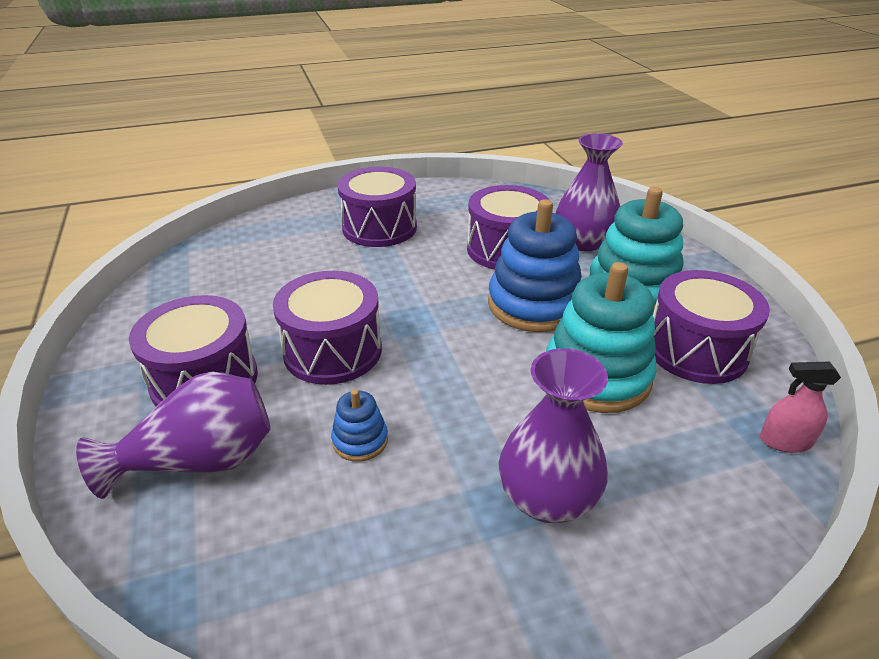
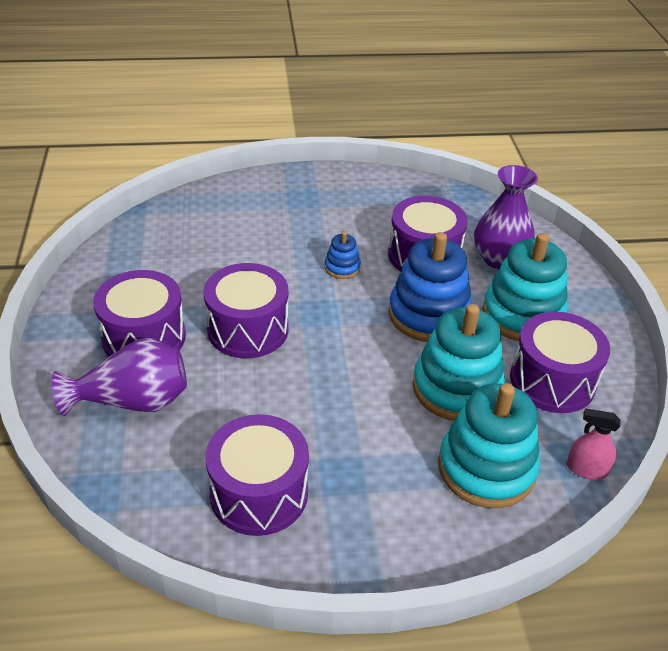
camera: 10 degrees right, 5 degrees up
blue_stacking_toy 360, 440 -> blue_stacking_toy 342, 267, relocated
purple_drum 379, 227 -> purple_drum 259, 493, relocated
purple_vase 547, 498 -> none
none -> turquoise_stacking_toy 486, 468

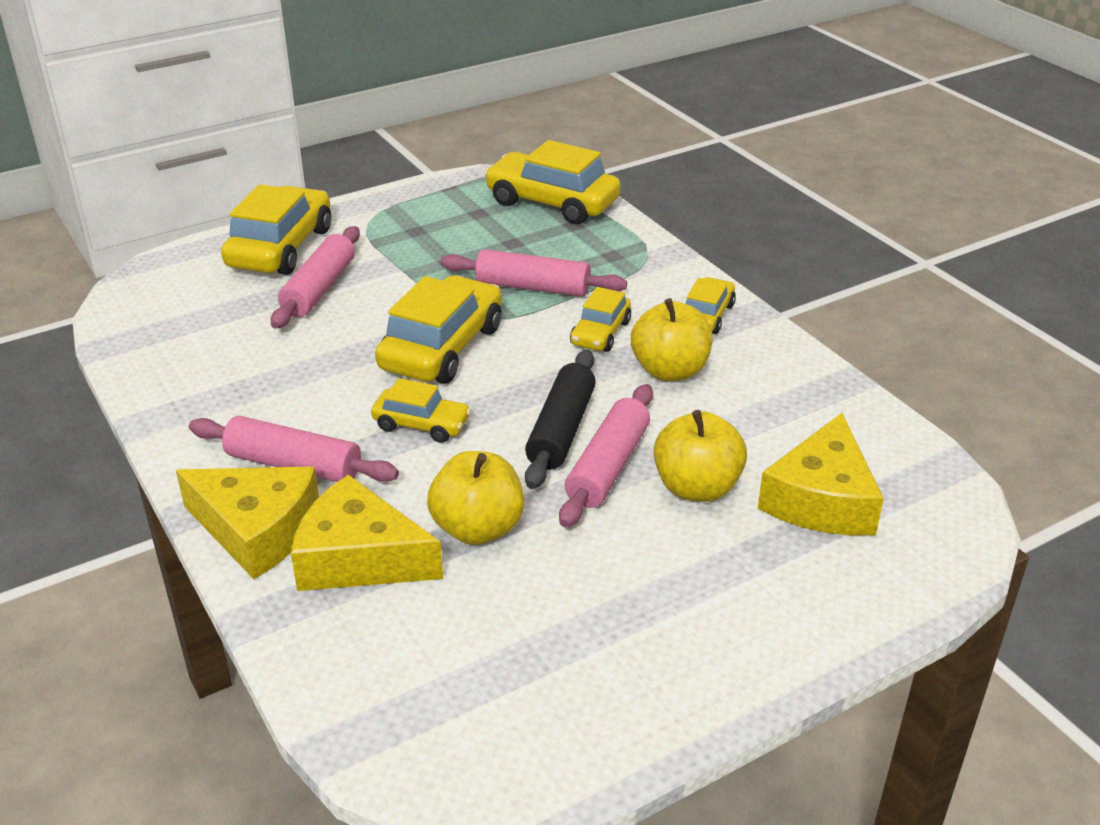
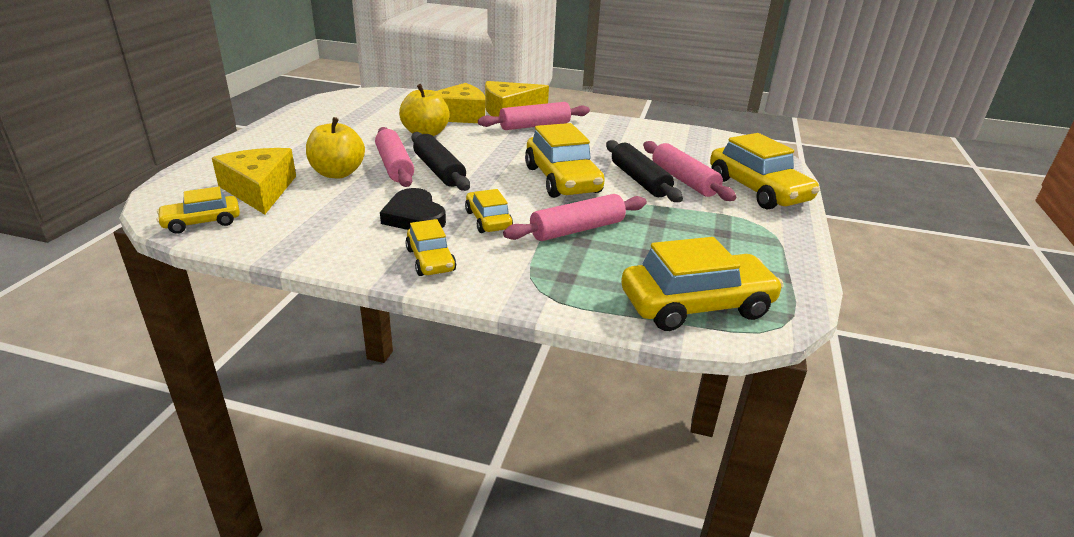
camera: 135 degrees right, 5 degrees down
yellow_car 421, 424 -> yellow_car 202, 222, relocated
yellow_apple 670, 370 -> black_heart 414, 216
none -> black_rolling_pin 639, 180

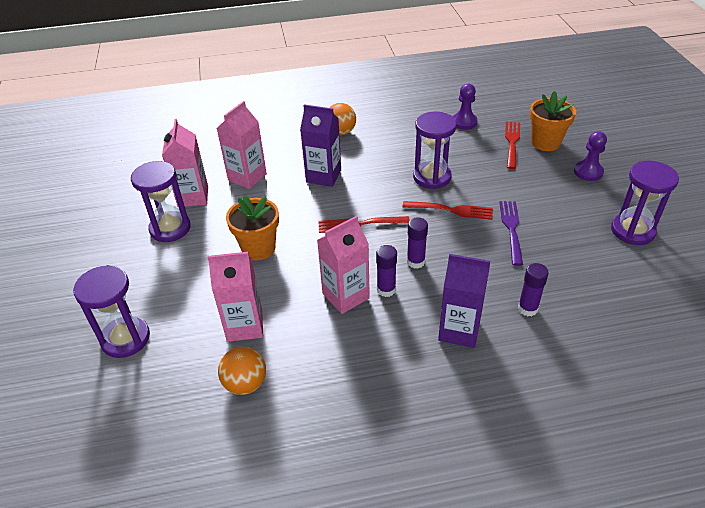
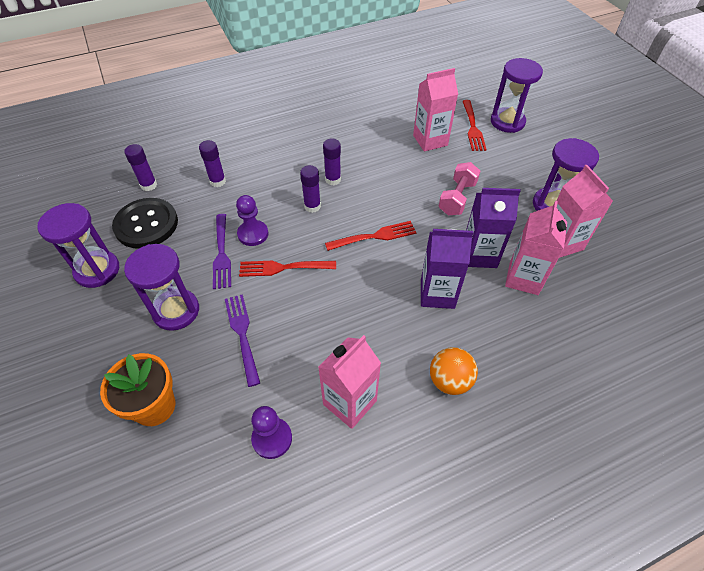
camera: 165 degrees right, 10 degrees up
orange_ball 245, 384 -> none
orange_flower_pot 258, 248 -> pink_dumbbell 457, 198
pink_carton 345, 296 -> pink_carton 349, 402, relocated
purple_hourglass 432, 177 -> purple_hourglass 176, 311, relocated
purple_carton 459, 330 -> purple_carton 479, 255, relocated
red_fork 512, 143 -> red_fork 472, 127, relocated
purple_pawn 588, 172 -> purple_pawn 253, 234, relocated
none -> black_button 146, 224
none -> purple_glue_stick 149, 185
none -> purple_fork 243, 335

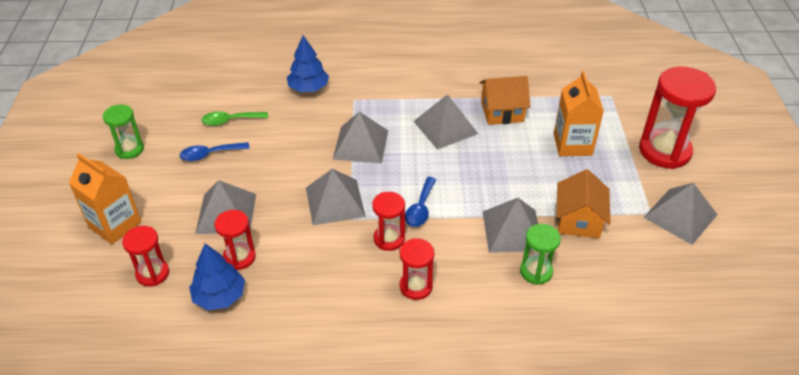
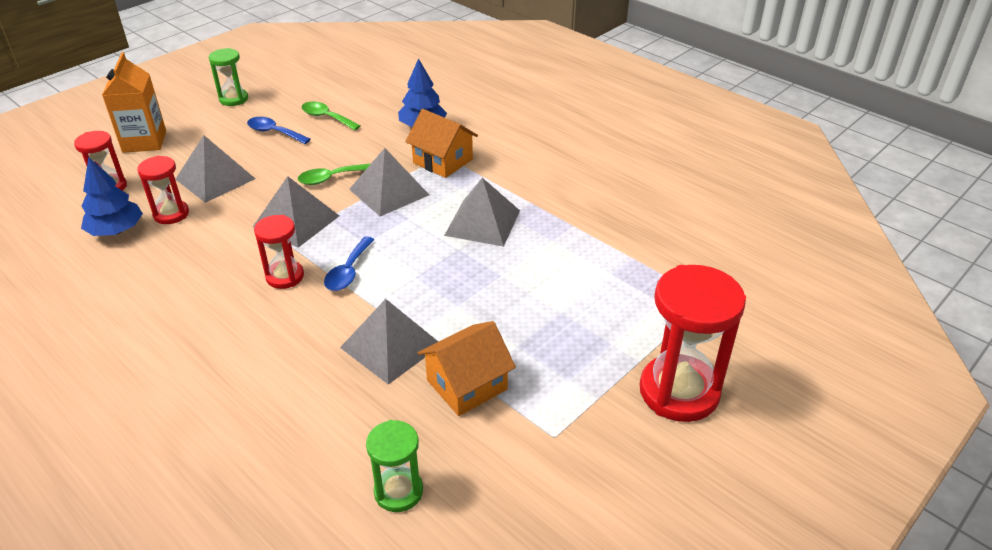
camera: 45 degrees right, 5 degrees down
red_hourglass 416, 286 -> none
blue_spoon 420, 208 -> blue_spoon 348, 271, 45 degrees counterclockwise
orange_house 502, 112 -> orange_house 443, 161, relocated
green_hourglass 536, 271 -> green_hourglass 398, 491, relocated
orange_carton 572, 144 -> none
grey_pyramid 680, 216 -> none
none -> green_spoon 331, 178

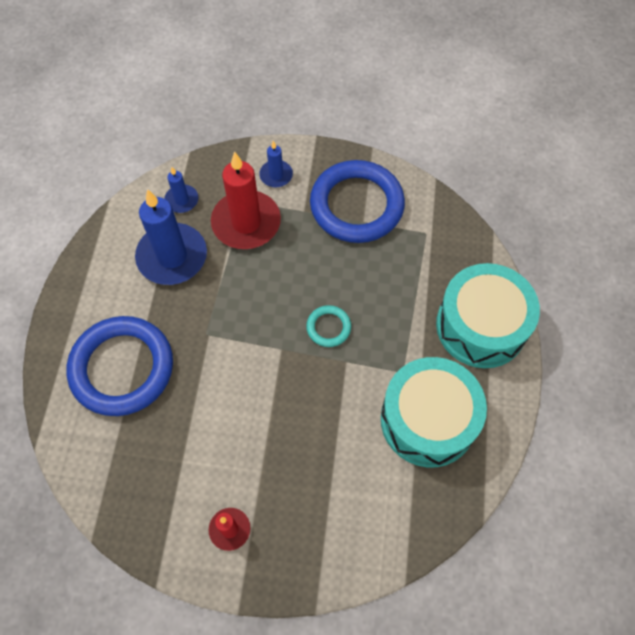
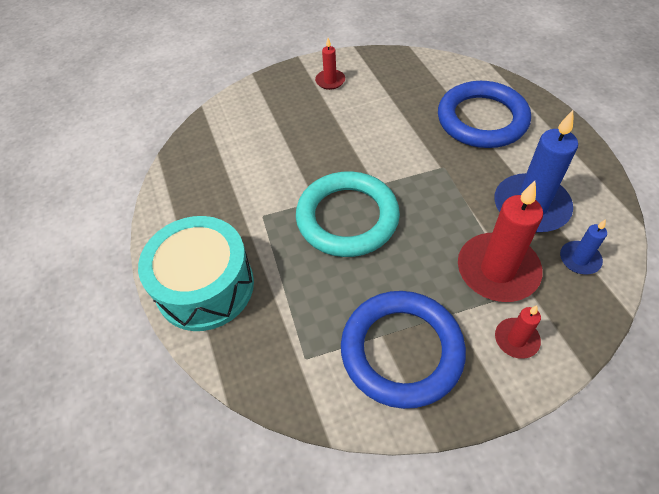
camera: 155 degrees right, 10 degrees down
blue_candle 276, 175 -> red_candle 516, 339
turquoise_ring 328, 327 -> turquoise_ring 347, 218, x2.27
turquoise_drum 428, 420 -> none

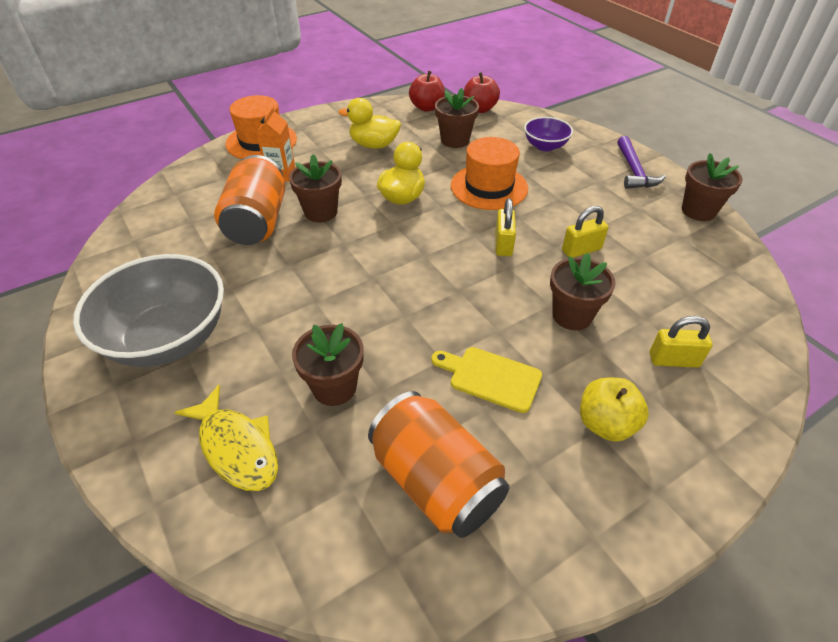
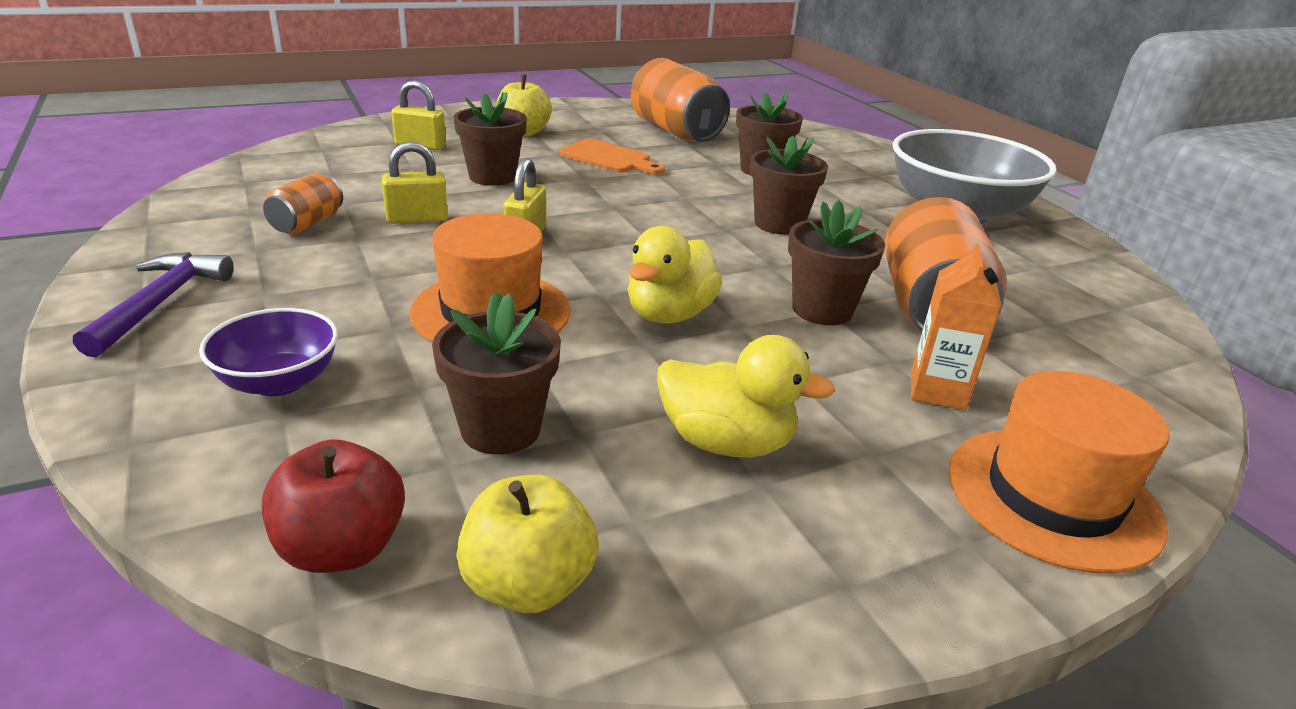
camera: 175 degrees left, 15 degrees down
yellow_fish 237, 447 -> none
red_apple 427, 107 -> yellow_apple 528, 585
yellow_cutting_board 490, 377 -> orange_cutting_board 609, 158
brown_flower_pot 698, 211 -> brown_flower_pot 779, 224, relocated
none -> orange_can 307, 223

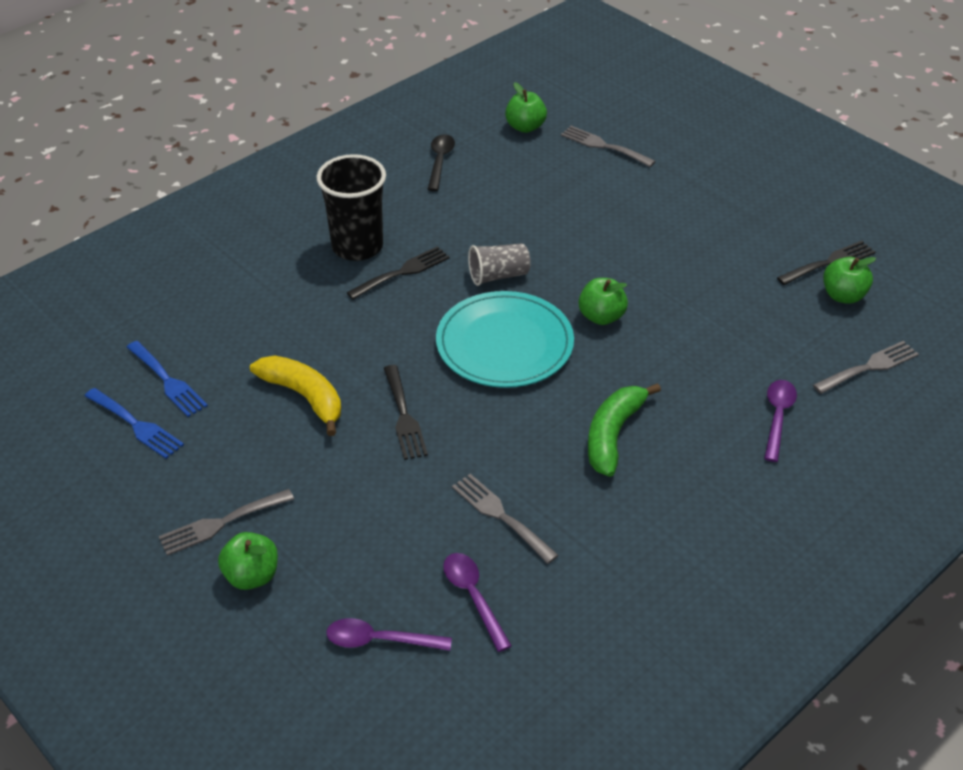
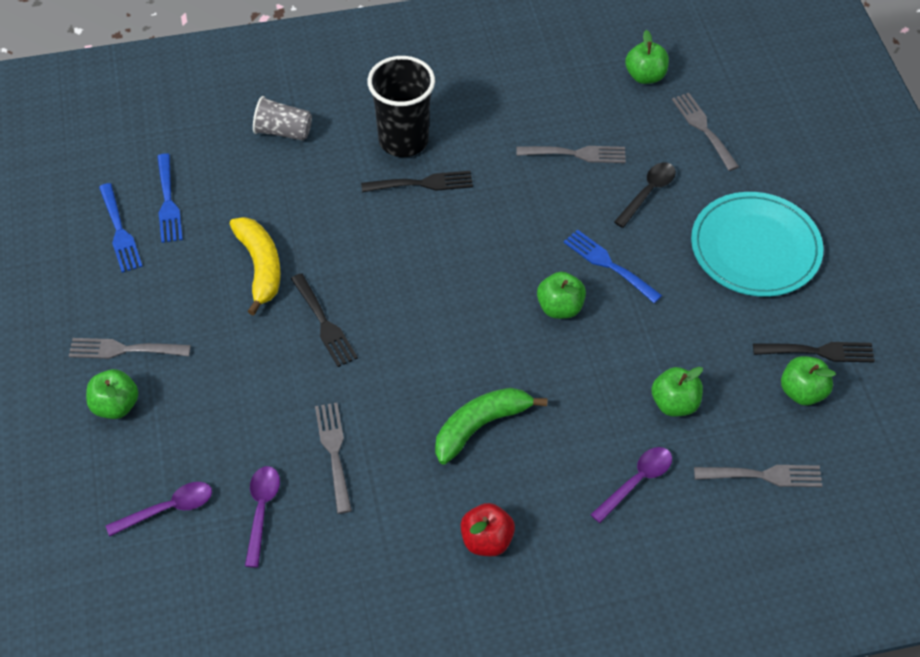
camera: 30 degrees right, 10 degrees up
purple_spoon 379, 640 -> purple_spoon 168, 509, 120 degrees clockwise
black_fork 404, 416 -> black_fork 324, 324, 45 degrees counterclockwise
black_spoon 440, 161 -> black_spoon 648, 193, relocated
turquoise_plate 504, 344 -> turquoise_plate 755, 248, relocated
grey_cup 498, 275 -> grey_cup 283, 131, relocated
none -> red_apple 486, 540
none -> grey_fork 576, 154
none -> blue_fork 608, 264
none -> green_apple 674, 404

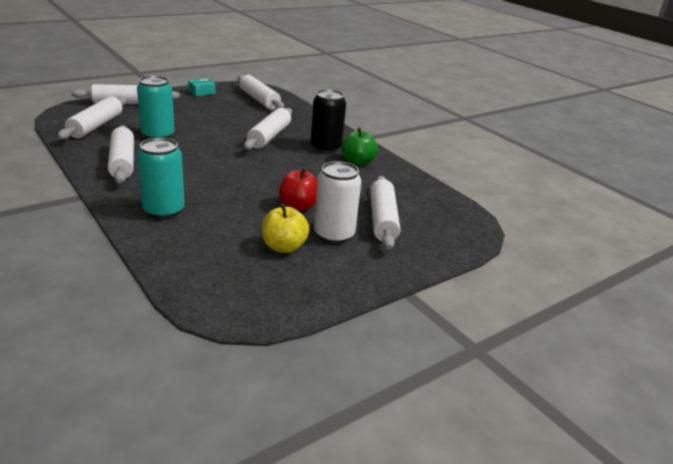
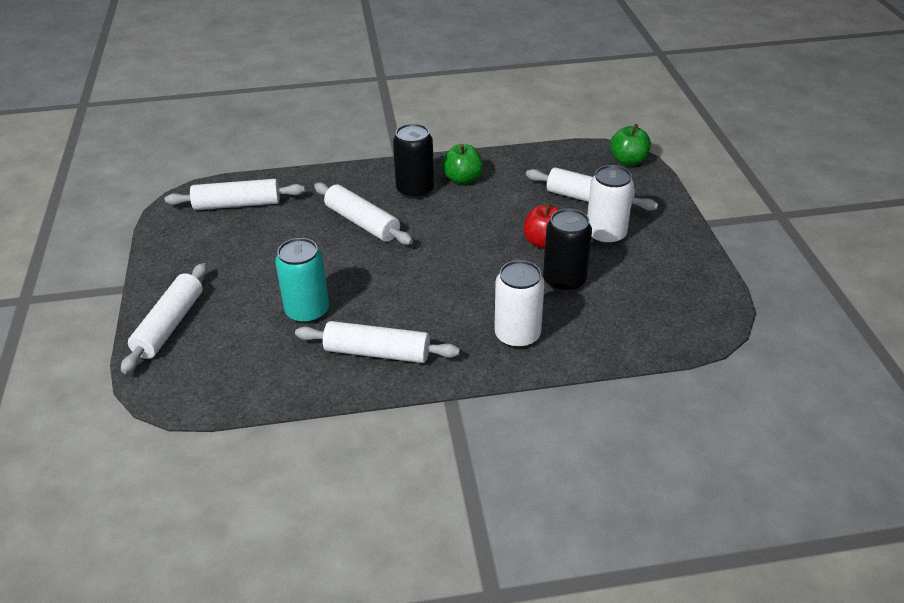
camera: 60 degrees left, 10 degrees up
white_rolling_pin 96, 126 -> none
turquoise_can 164, 210 -> white_can 517, 335
turquoise_box 202, 92 -> none
yellow_apple 284, 247 -> none
none -> black_can 564, 281
none -> green_apple 628, 161

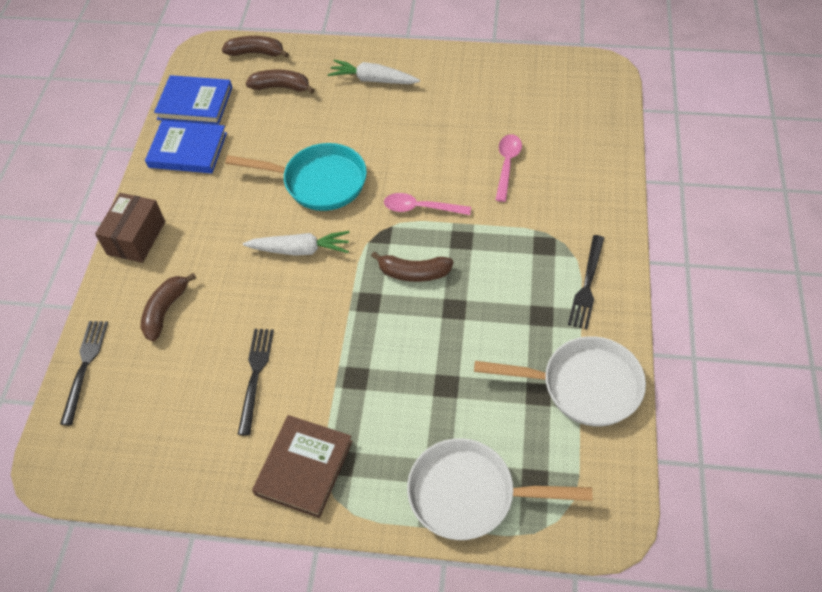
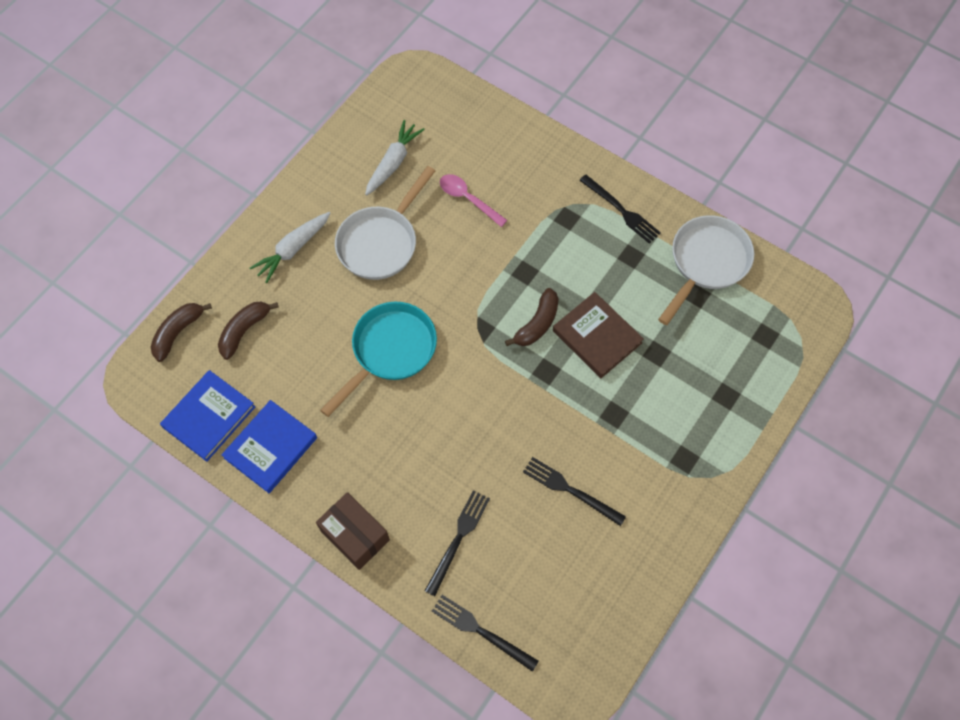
camera: 65 degrees left, 10 degrees up
brown_banana 165, 310 -> black_fork 458, 539
white_carrot 300, 250 -> white_carrot 393, 162, relocated
brown_book 304, 467 -> brown_book 597, 337, relocated
pink_spoon 420, 208 -> none
white_pan 470, 494 -> white_pan 381, 242, relocated

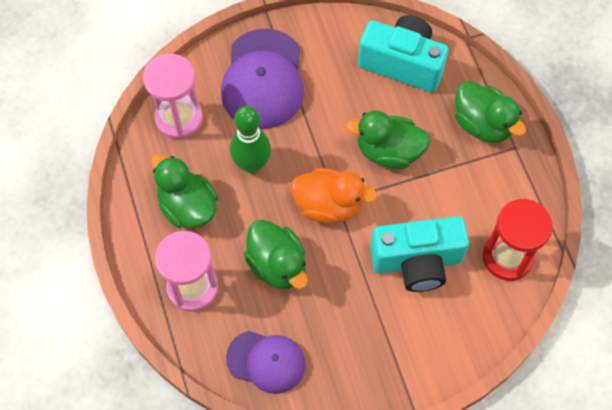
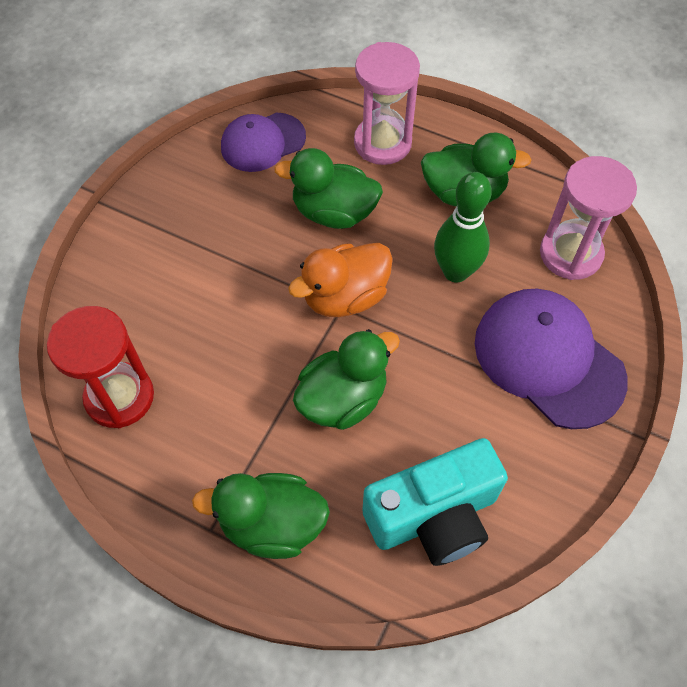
camera: 135 degrees right, 5 degrees down
turquoise_camera 417, 262 -> none

